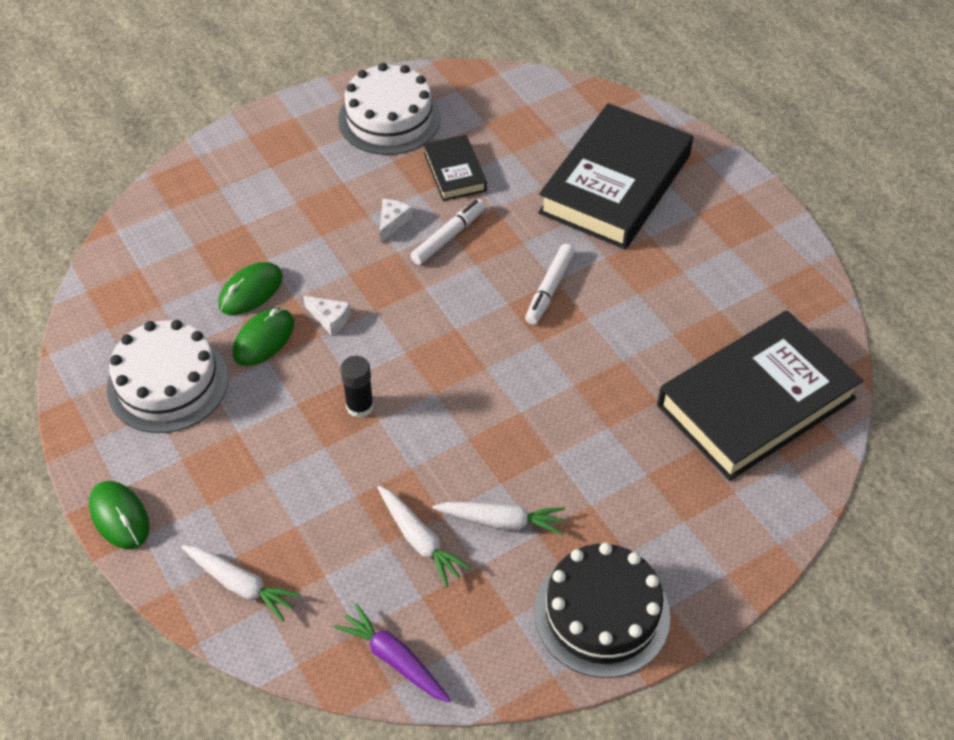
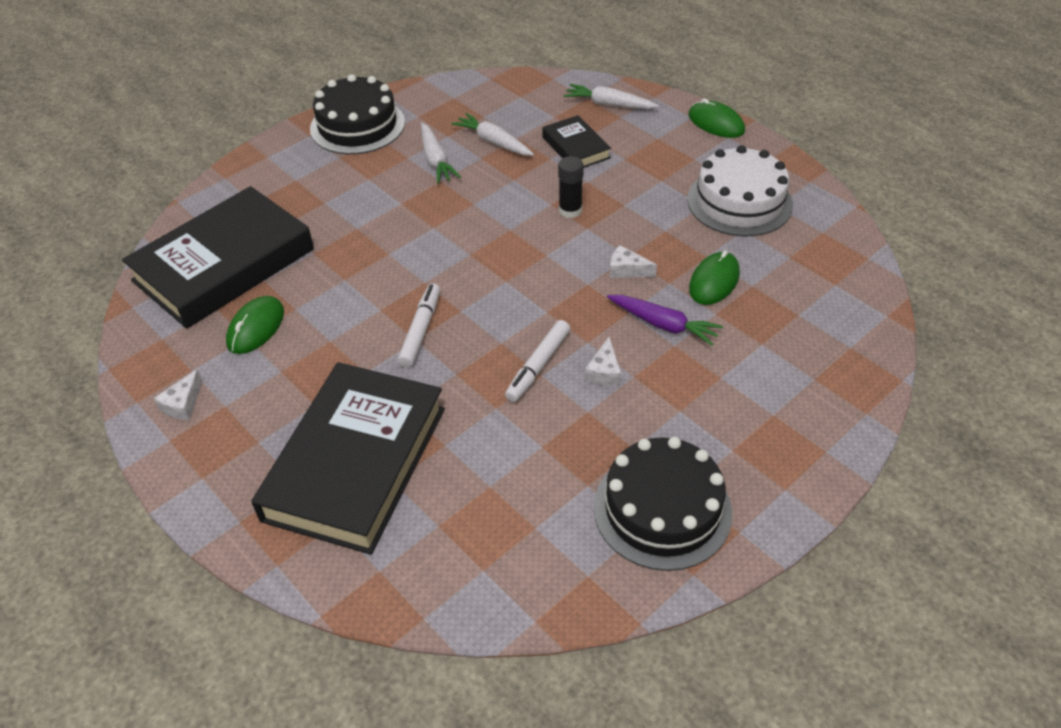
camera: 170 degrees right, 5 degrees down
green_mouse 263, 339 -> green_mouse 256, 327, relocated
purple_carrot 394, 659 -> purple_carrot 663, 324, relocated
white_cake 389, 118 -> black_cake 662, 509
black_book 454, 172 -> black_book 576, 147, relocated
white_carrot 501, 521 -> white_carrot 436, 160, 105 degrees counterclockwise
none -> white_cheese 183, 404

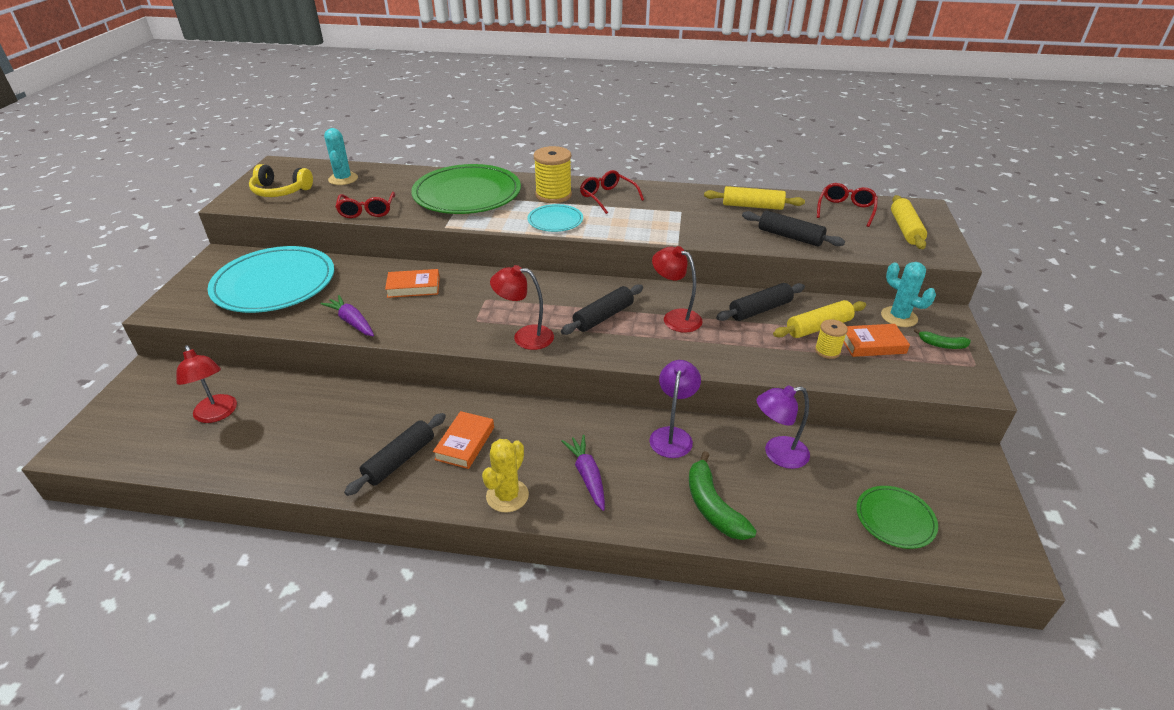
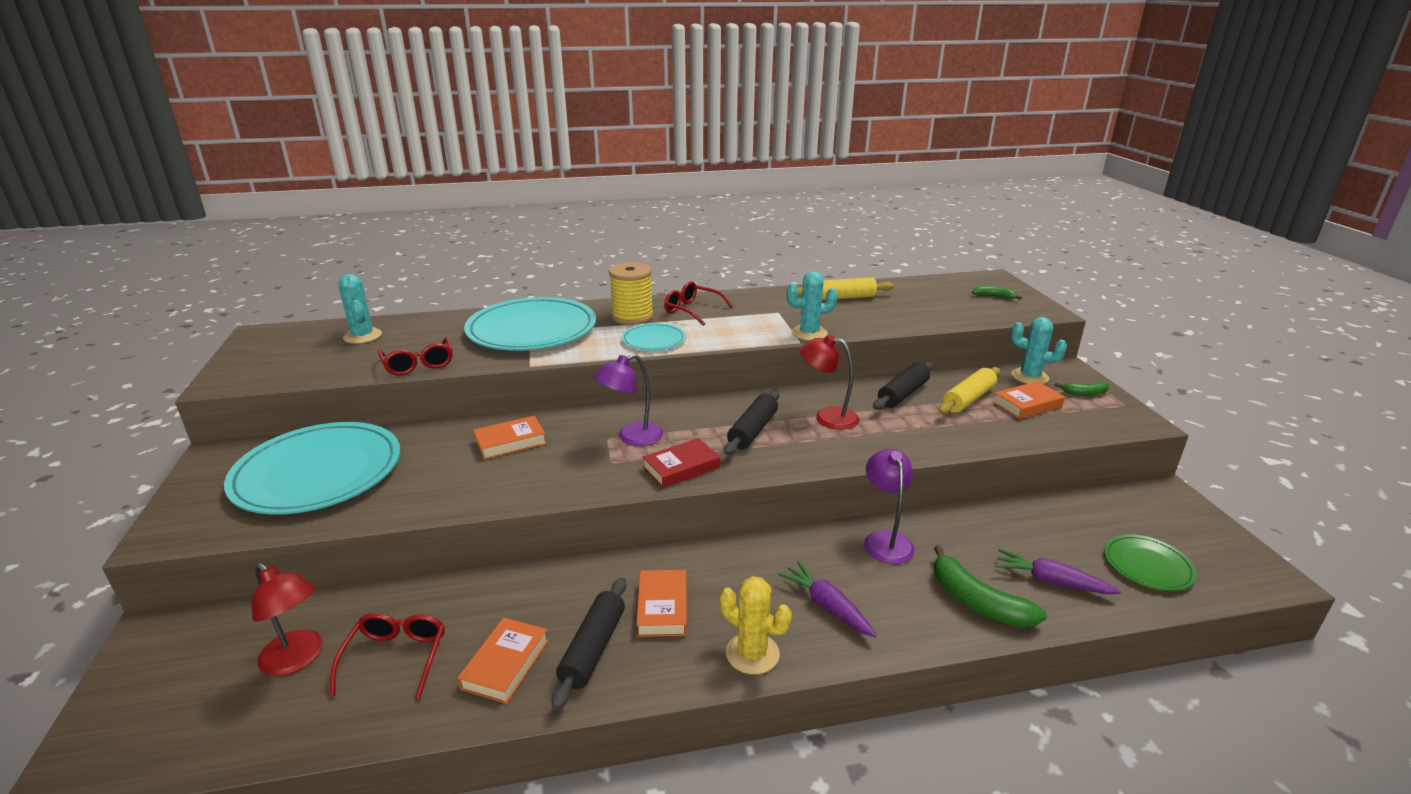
camera: 20 degrees left, 10 degrees down
yellow_headphones 280, 191 -> none
purple_carrot 352, 322 -> purple_carrot 1051, 581, relocated
green_plate 467, 194 -> turquoise_plate 532, 329
yellow_cactus 507, 496 -> yellow_cactus 752, 653, 60 degrees counterclockwise
red_lamp 525, 337 -> red_book 681, 468
black_rolling_pin 790, 237 -> none
purple_lamp 777, 454 -> purple_lamp 632, 437, relocated
yellow_spool 827, 351 -> none
red_glasses 845, 210 -> red_glasses 396, 657, relocated
yellow_rolling_pin 905, 229 -> green_banana 994, 297
none -> orange_book 505, 664
none -> turquoise_cactus 809, 333

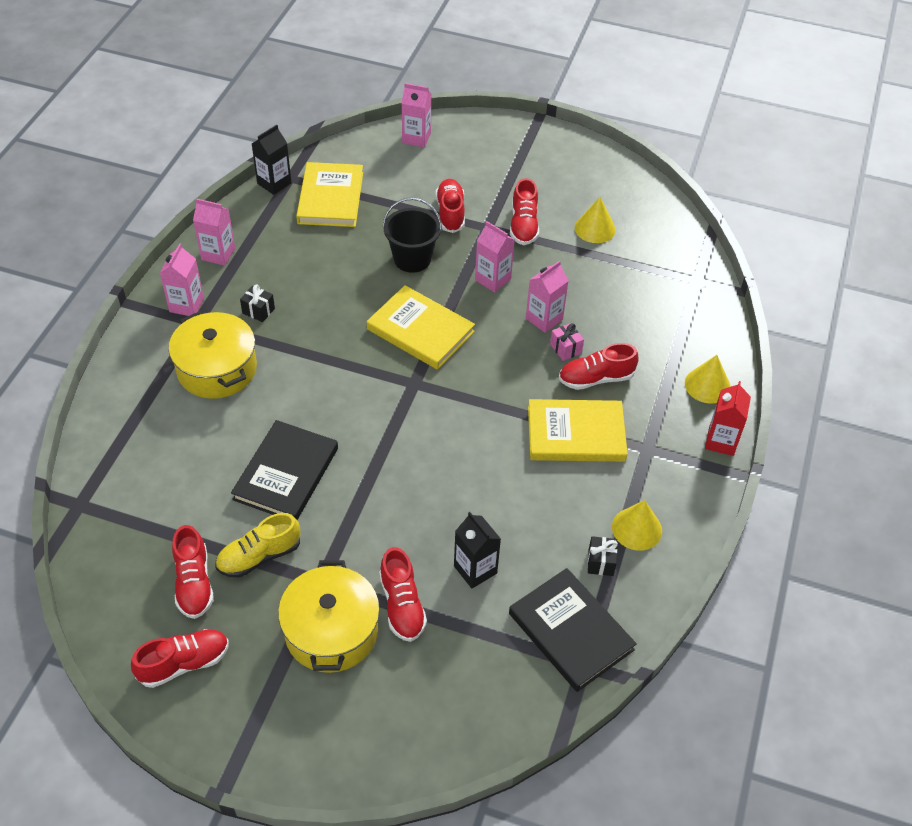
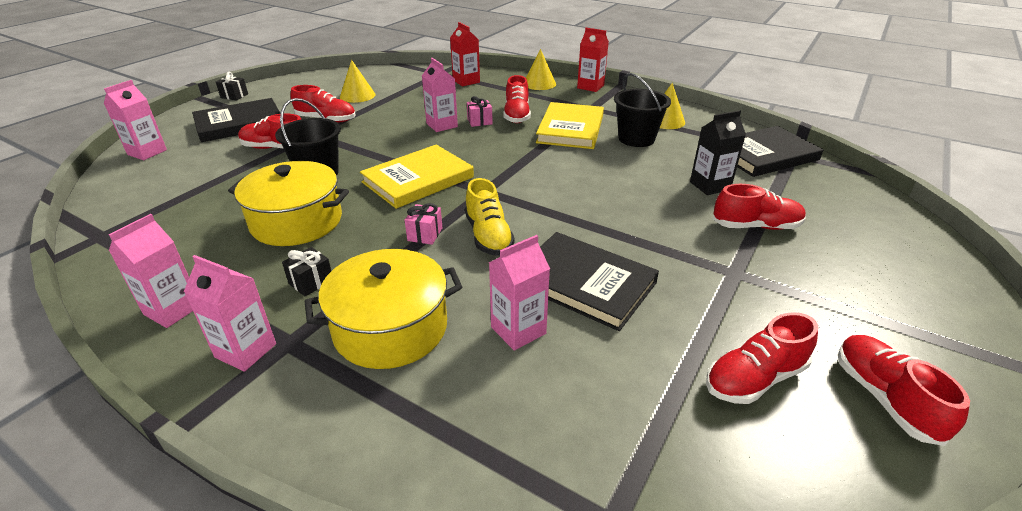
camera: 75 degrees left, 15 degrees down
red_shoe 194, 583 -> red_shoe 754, 379, 150 degrees clockwise
yellow_shoe 259, 556 -> yellow_shoe 488, 236, relocated
black_carton 274, 183 -> none
yellow_pot 331, 631 -> yellow_pot 297, 221, relocated
yellow_book 330, 198 -> none
pink_carton 493, 279 -> pink_carton 518, 330, relocated
black_gift 600, 562 -> black_gift 234, 96, relocated
none -> black_book 239, 124
none -> pink_gift 425, 234
none -> red_carton 466, 81
none -> black_bucket 636, 139

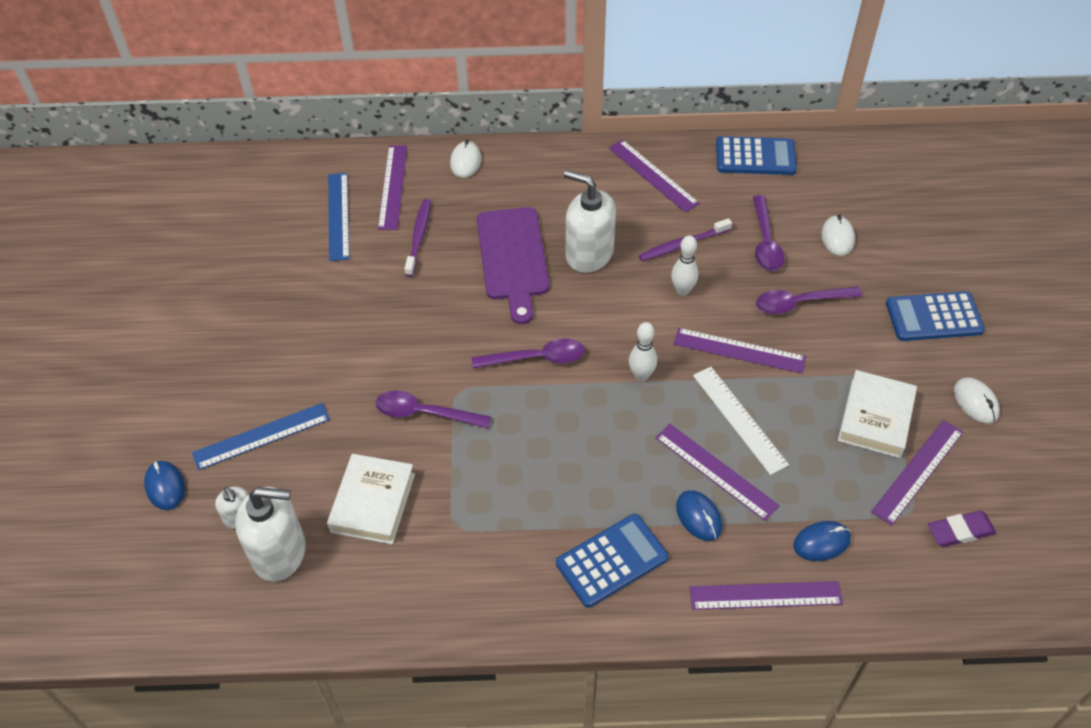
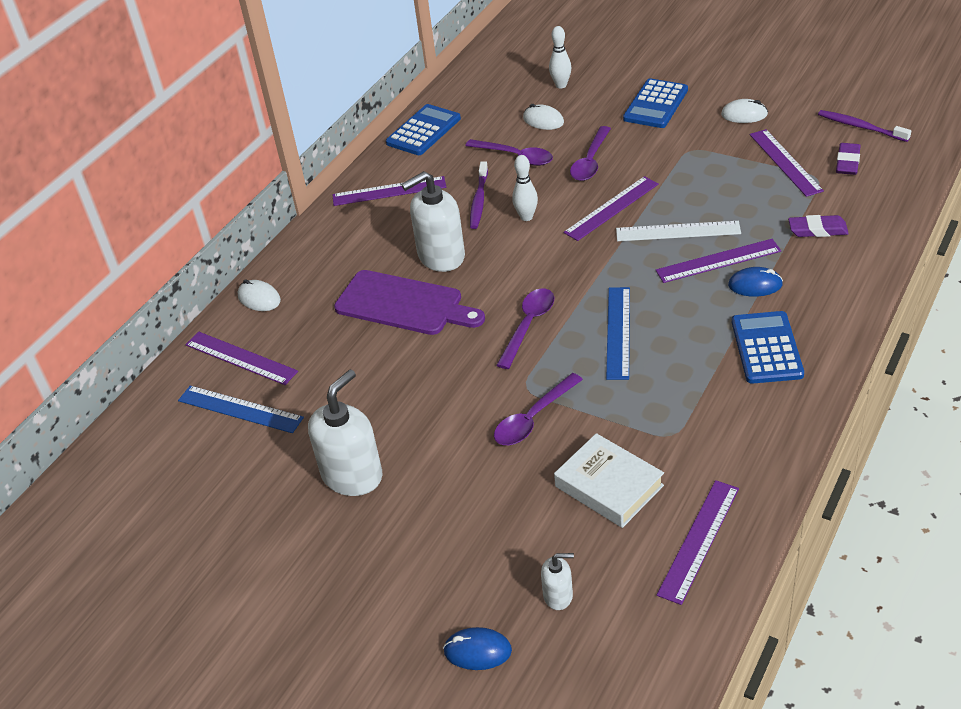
camera: 55 degrees left, 10 degrees down
blue_ruler 261, 436 -> blue_ruler 618, 332, relocated
white_soap_dispenser 280, 552 -> white_soap_dispenser 352, 475, relocated
purple_toothbrush 418, 237 -> purple_toothbrush 861, 127, relocated
white_bowling_pin 641, 375 -> white_bowling_pin 561, 85, relocated
purple_ruler 765, 596 -> purple_ruler 699, 540, relocated
blue_mouse 821, 542 -> purple_eraser 817, 230
white_book 875, 418 -> none

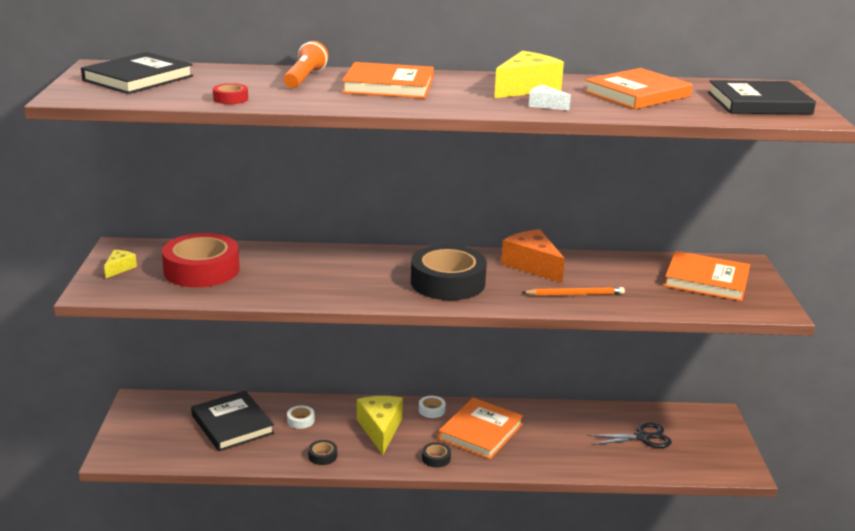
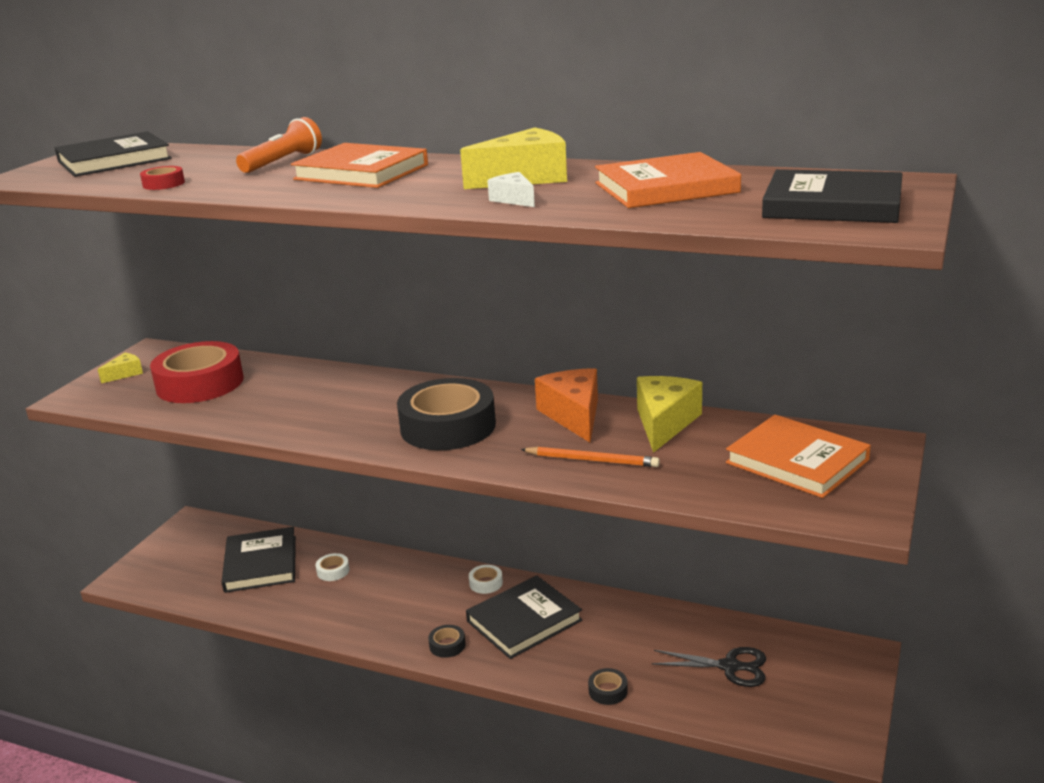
camera: 25 degrees right, 0 degrees up
black_tape 322, 456 -> black_tape 608, 691, relocated
yellow_cheese 380, 429 -> yellow_cheese 664, 423, relocated
orange_book 480, 431 -> black_book 524, 621

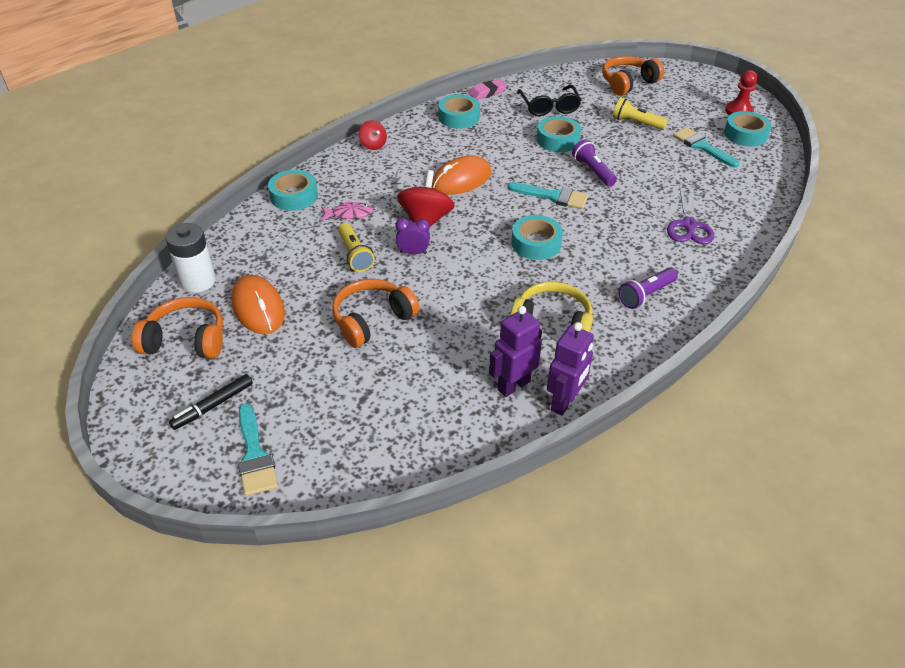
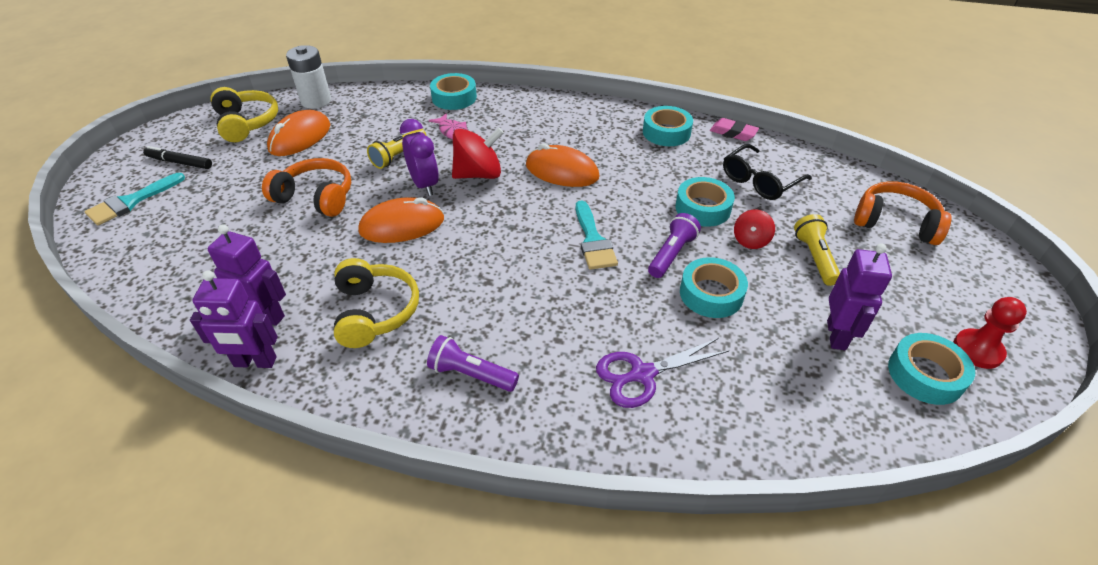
camera: 60 degrees right, 0 degrees up
orange_headphones 186, 340 -> yellow_headphones 247, 123
red_spinning_top 373, 145 -> red_spinning_top 750, 240, relocated
purple_clock 413, 253 -> purple_clock 424, 185, x1.52
turquoise_tape 536, 243 -> turquoise_tape 711, 294, relocated
turquoise_brush 701, 146 -> purple_robot 836, 335
none -> orange_mouse 402, 225

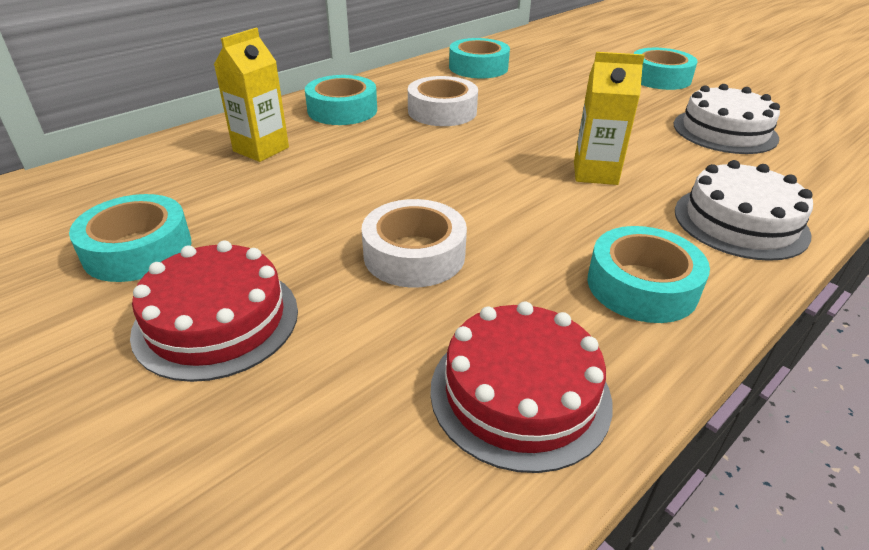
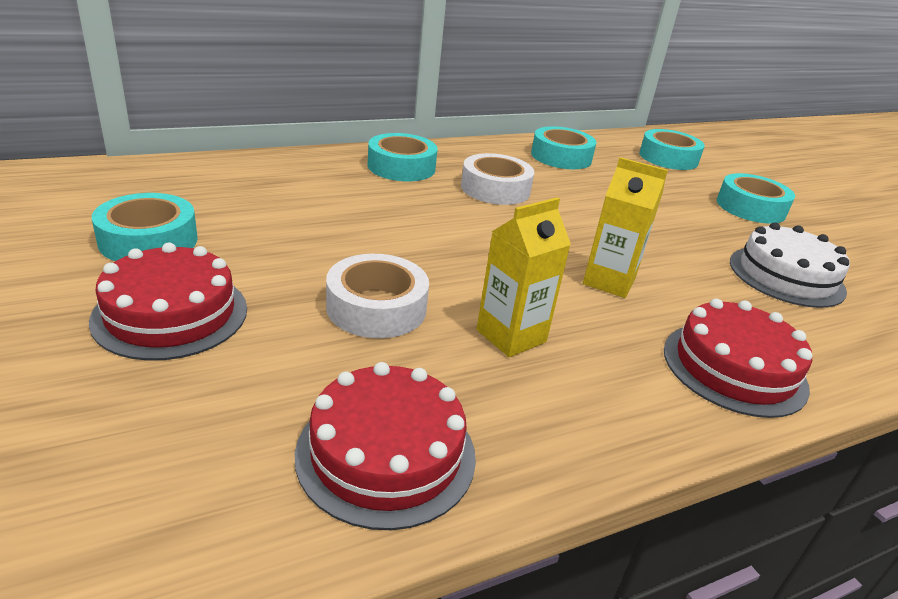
camera: 15 degrees right, 5 degrees down
yellow_carton 261, 149 -> yellow_carton 511, 336, relocated
turquoise_tape 641, 286 -> turquoise_tape 668, 158, relocated
white_cake 740, 222 -> red_cake 734, 368

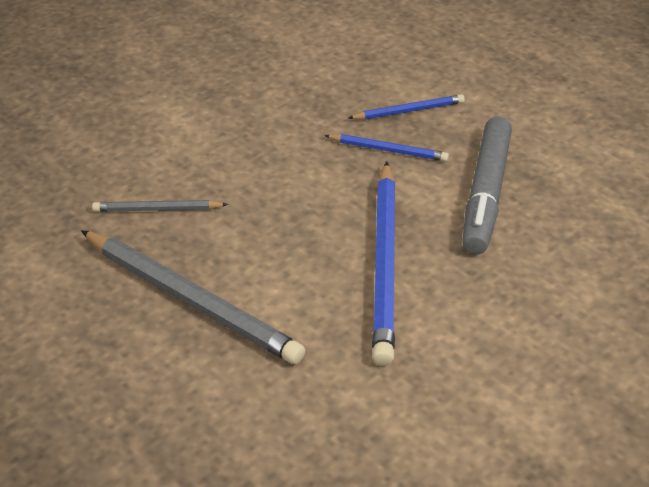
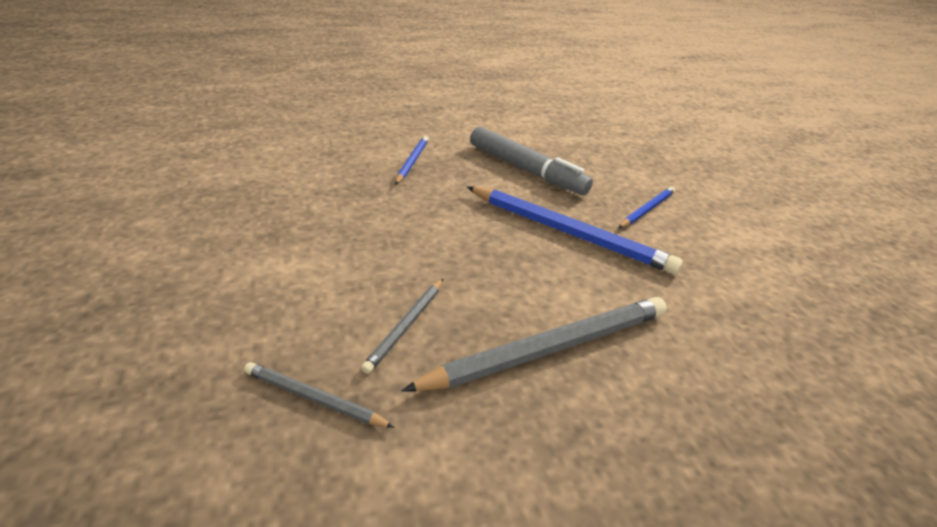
camera: 65 degrees left, 5 degrees down
blue_pencil 388, 150 -> blue_pencil 647, 209, relocated
none -> grey_pencil 315, 398

